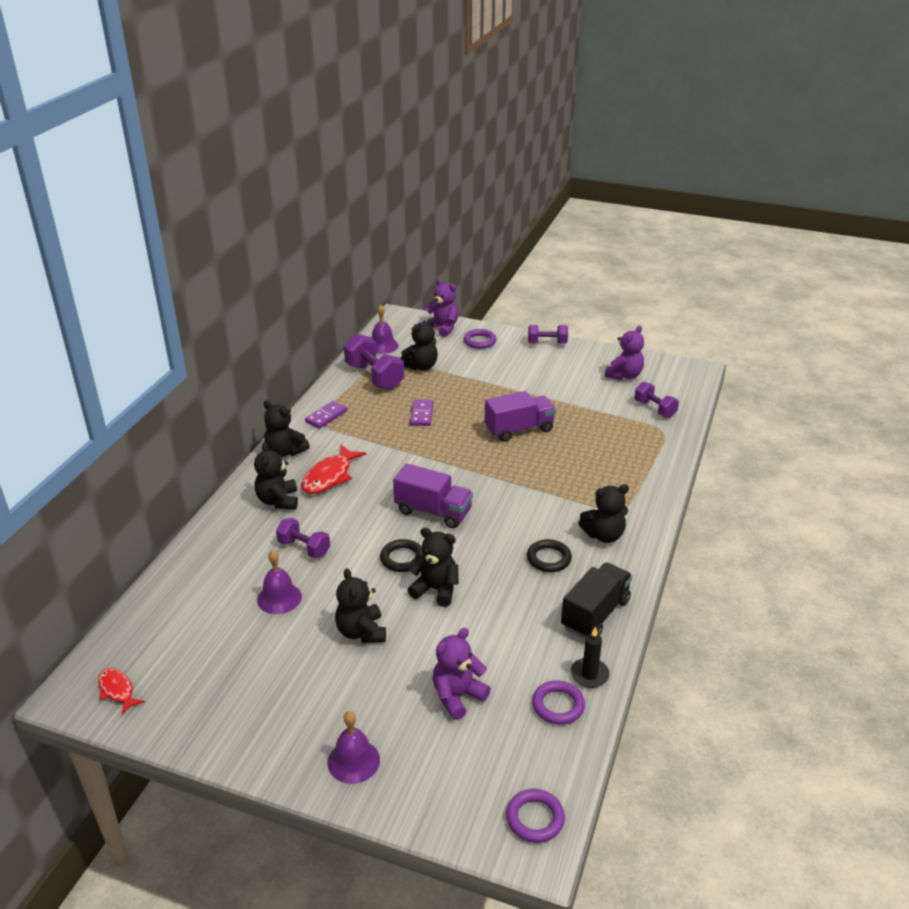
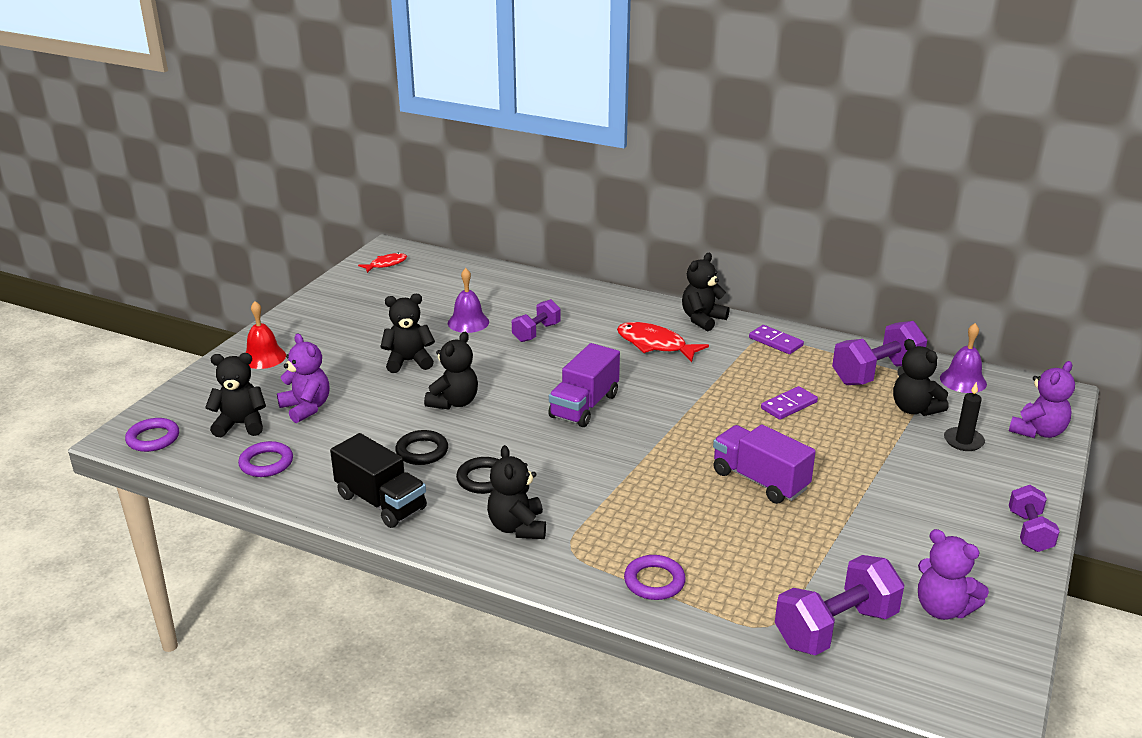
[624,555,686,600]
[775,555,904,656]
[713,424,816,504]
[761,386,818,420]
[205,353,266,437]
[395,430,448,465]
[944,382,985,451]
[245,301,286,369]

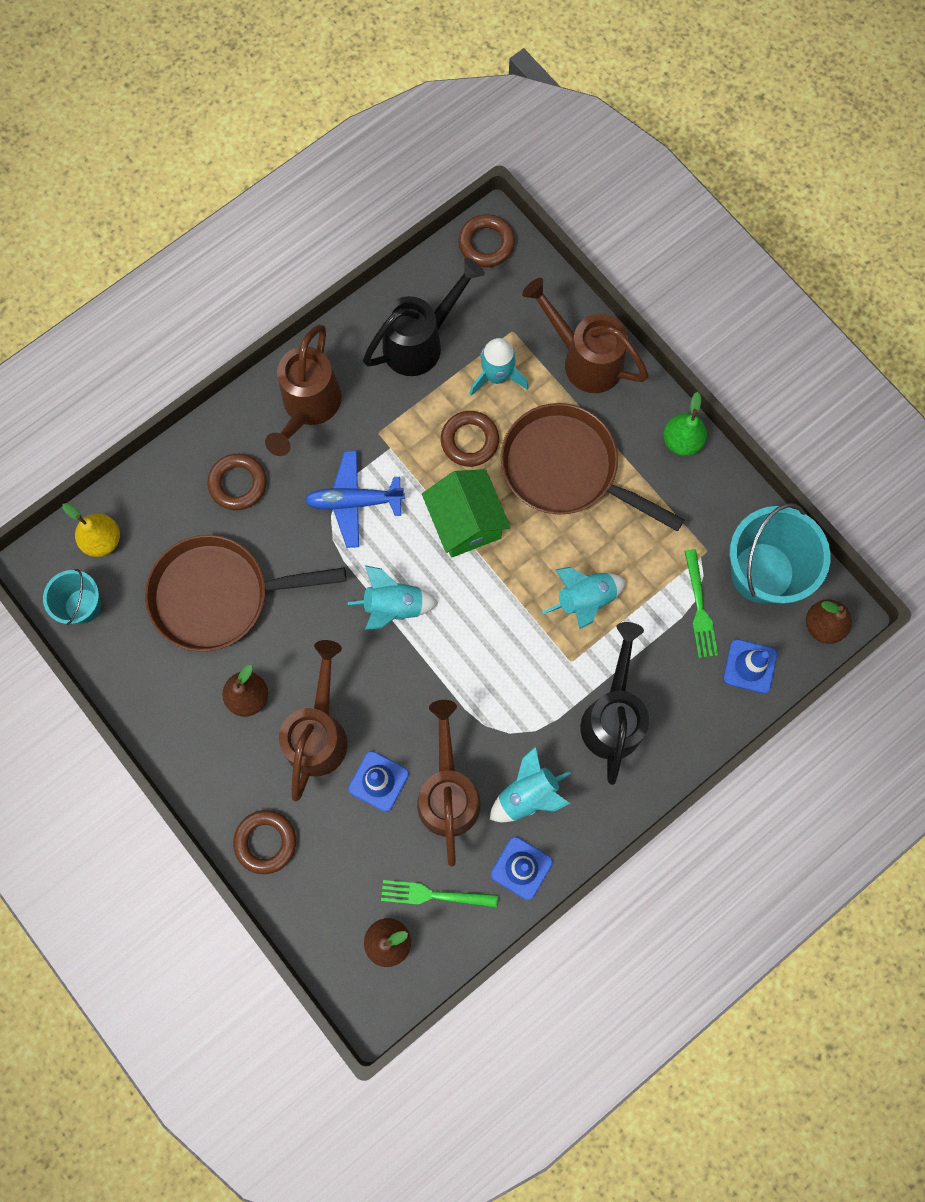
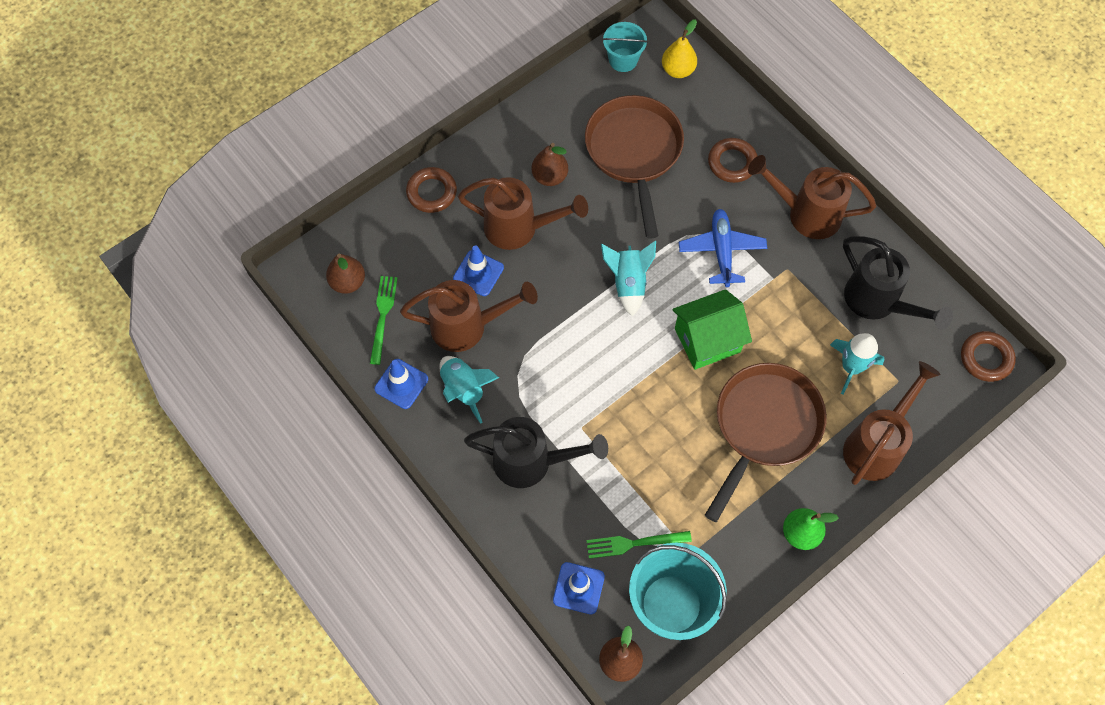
[441,411,499,467] (first image)
[542,567,625,629] (first image)

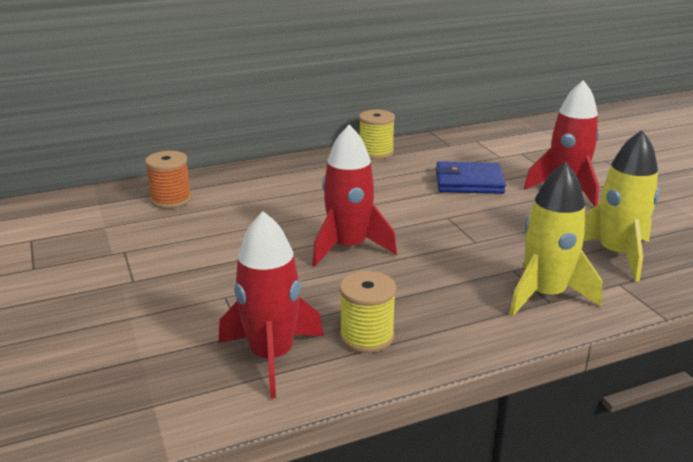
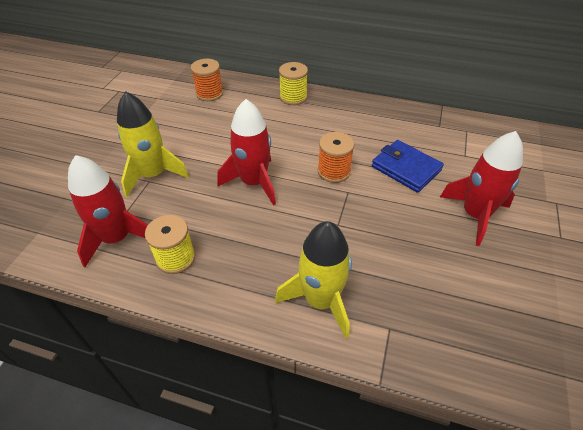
[279,62,308,105]
[117,91,189,197]
[318,132,354,183]

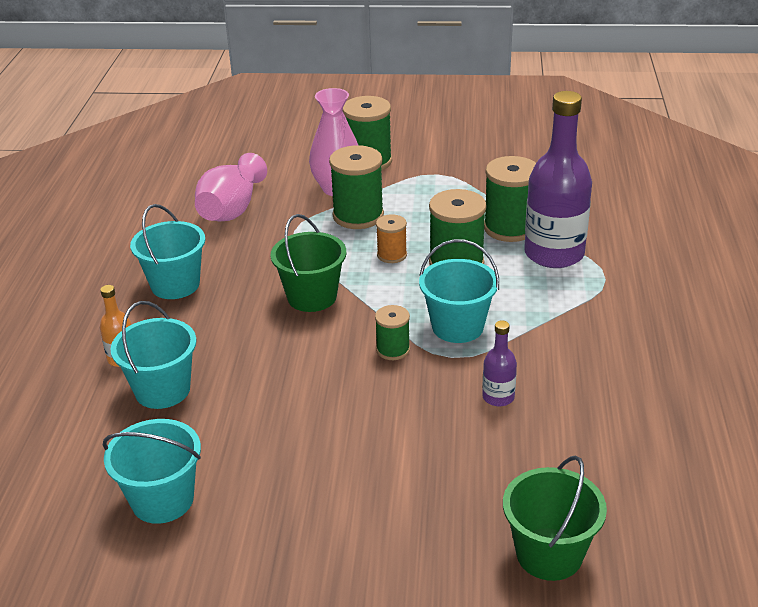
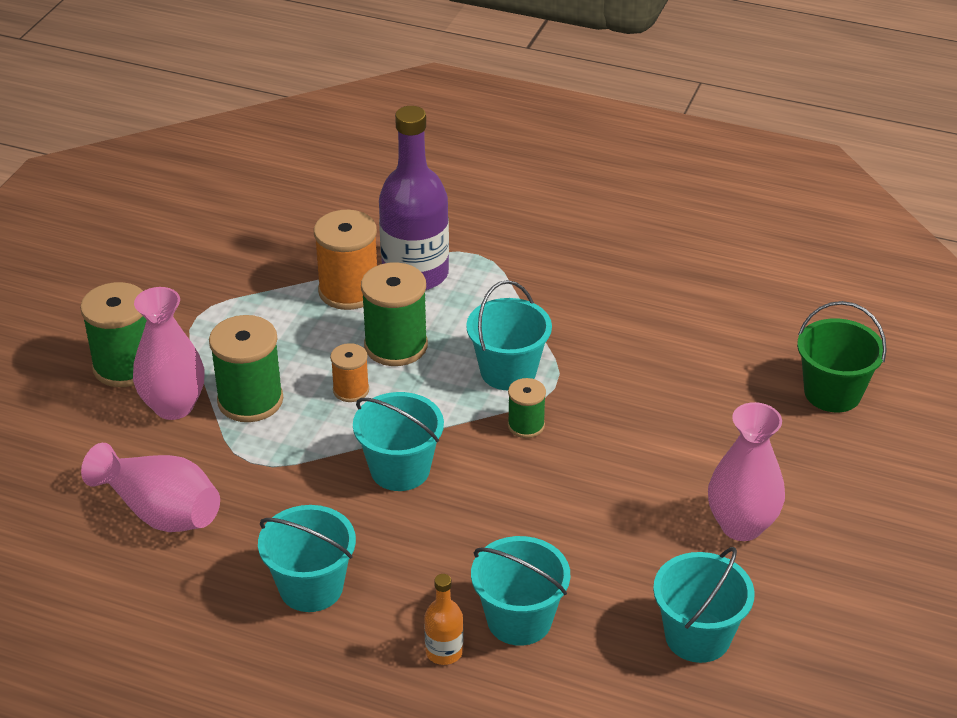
[314,210,377,310]
[353,392,444,491]
[482,320,517,406] (first image)
[708,402,785,541]

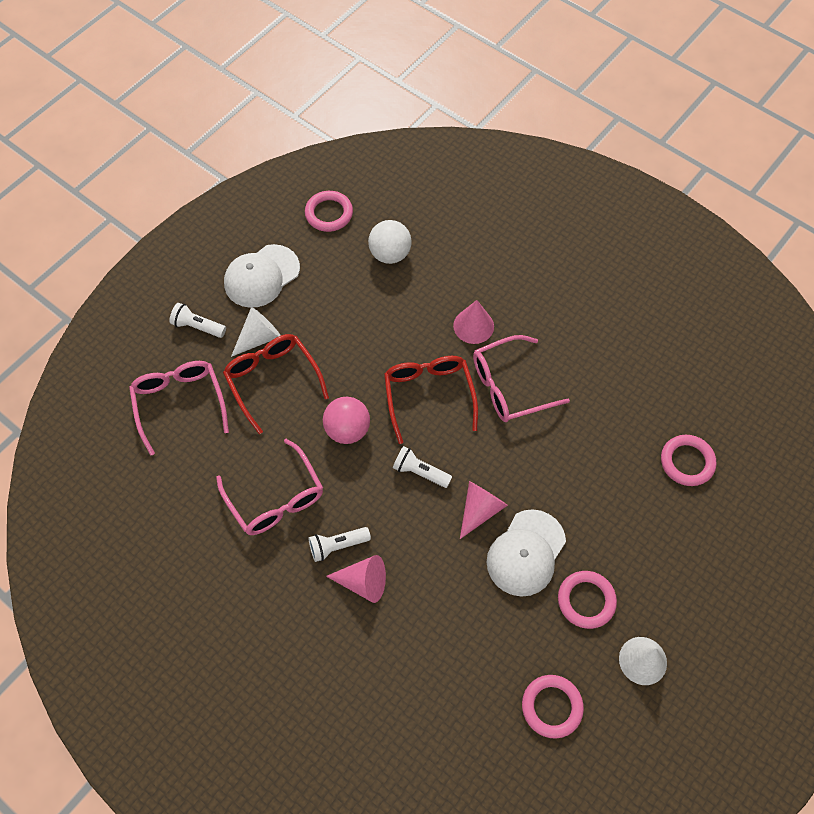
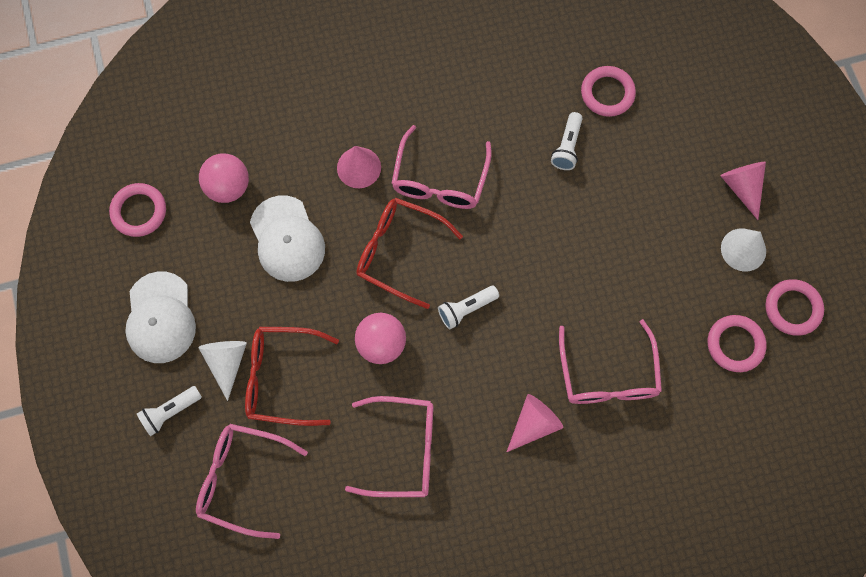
[199,153,249,203]
[720,162,766,220]
[250,195,325,282]
[551,112,583,170]
[765,279,824,336]
[559,319,662,404]

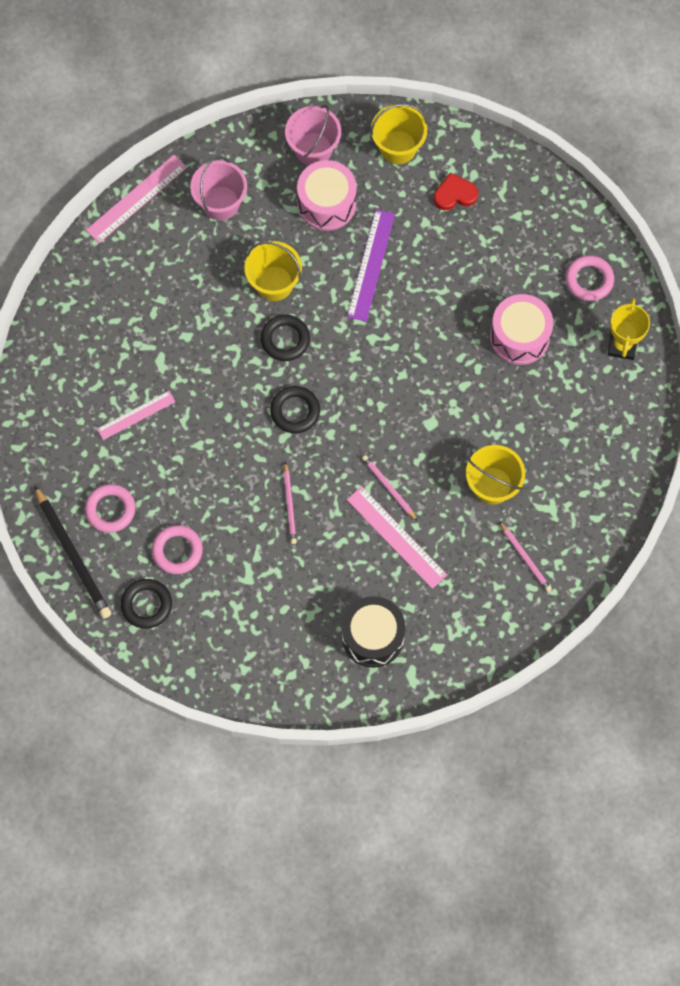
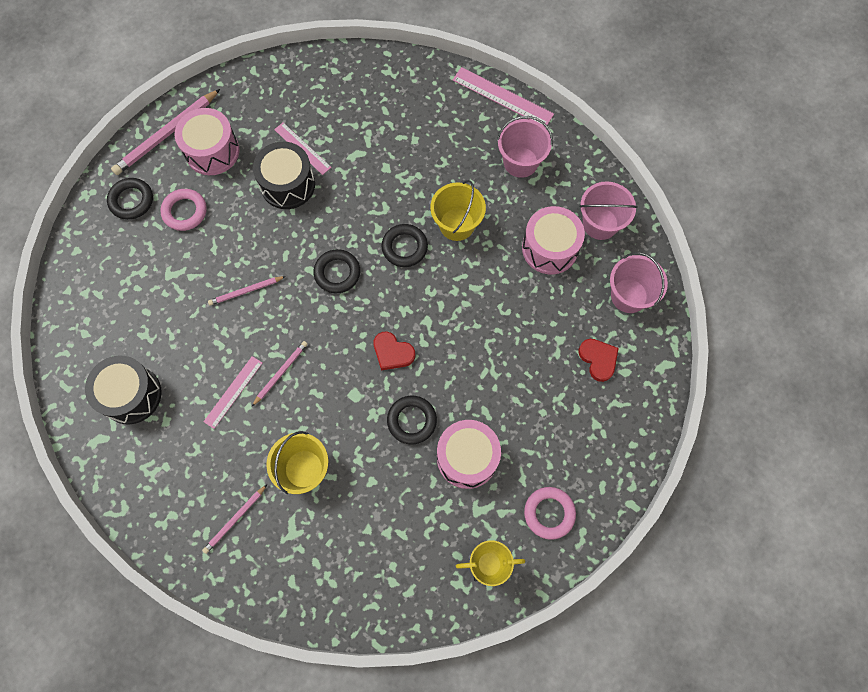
[610,252,668,313]
[347,209,395,322] (first image)
[175,108,239,175]
[111,89,220,175]
[203,356,262,429]
[253,142,315,209]
[374,331,415,371]
[387,396,437,444]

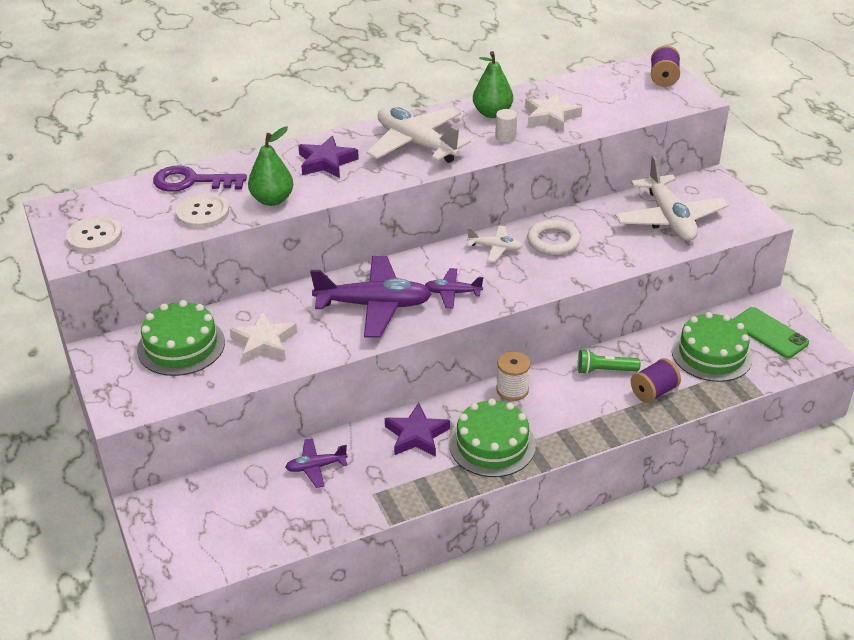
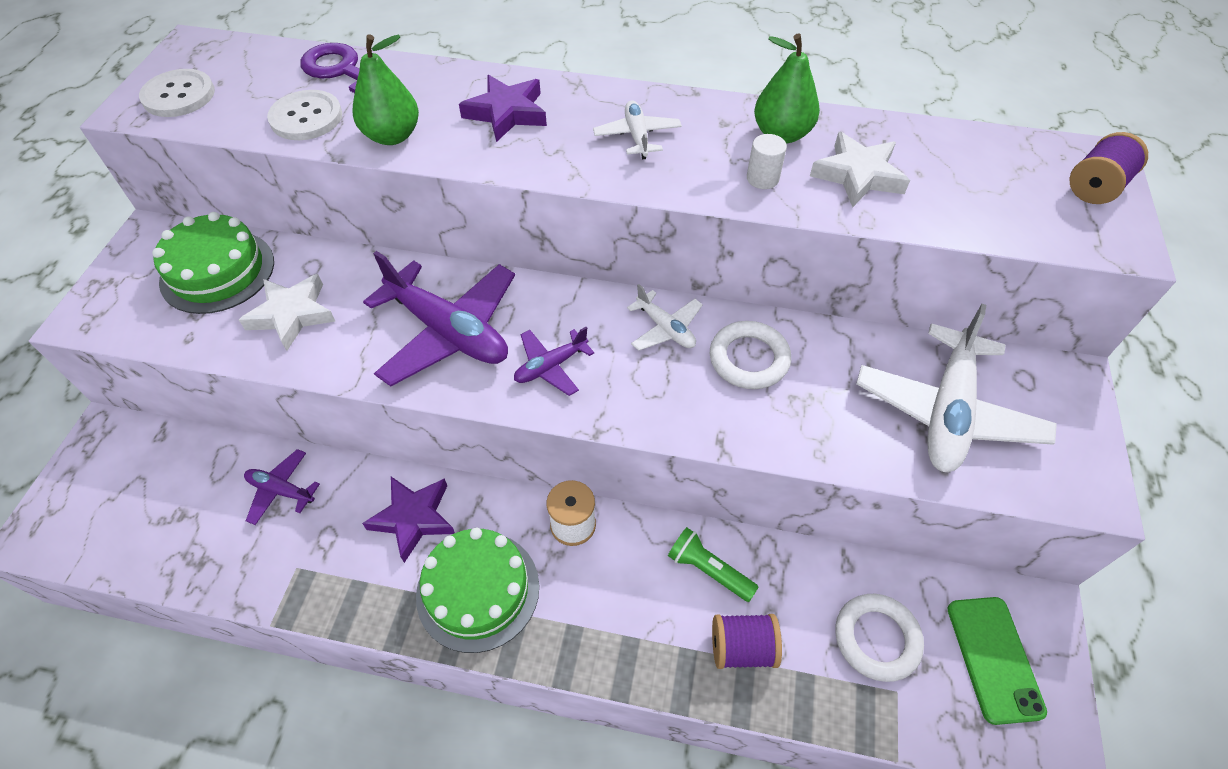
[593,100,682,159]
[514,327,594,396]
[835,594,924,682]

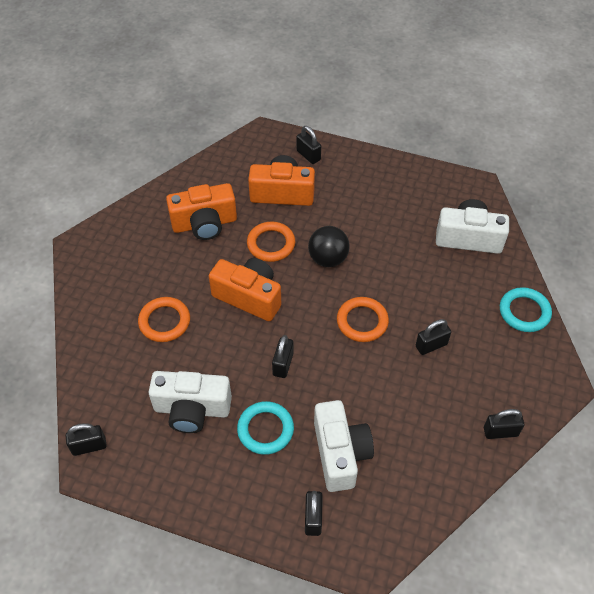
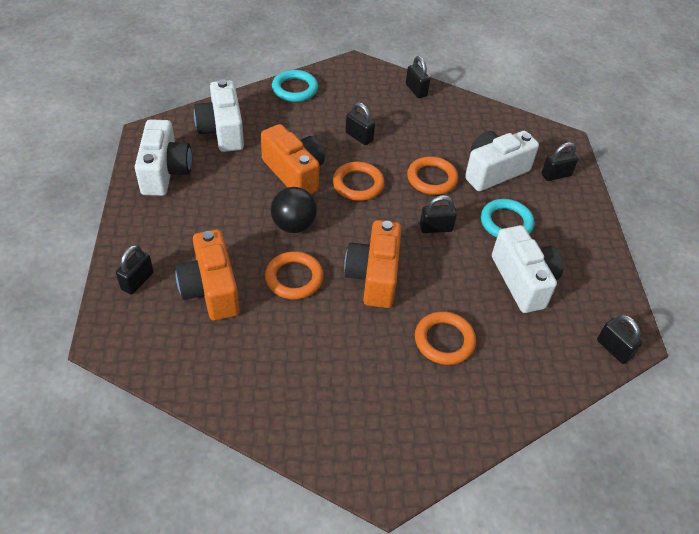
[261,124,325,194]
[135,119,192,196]
[407,156,458,195]

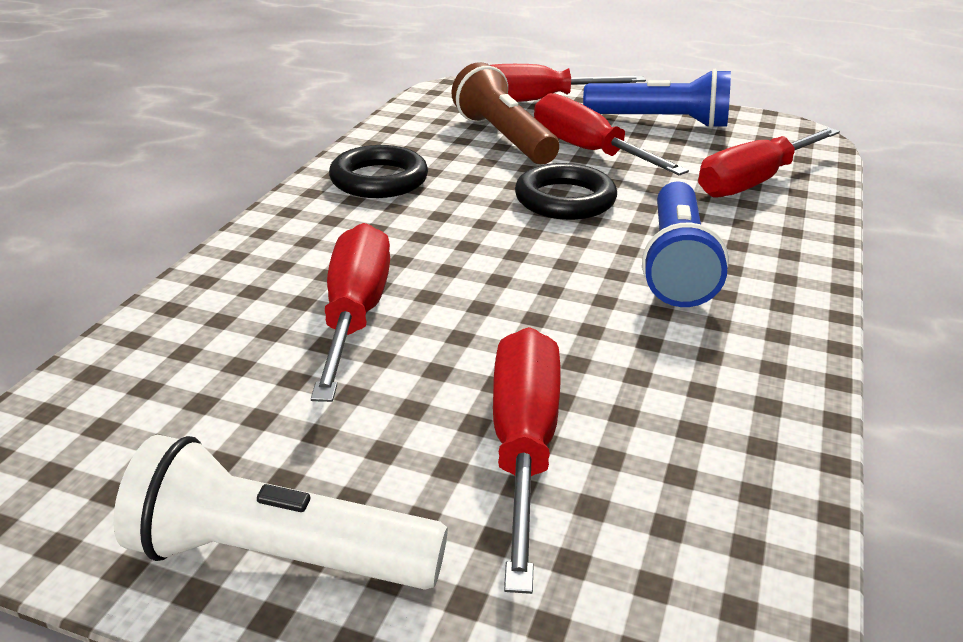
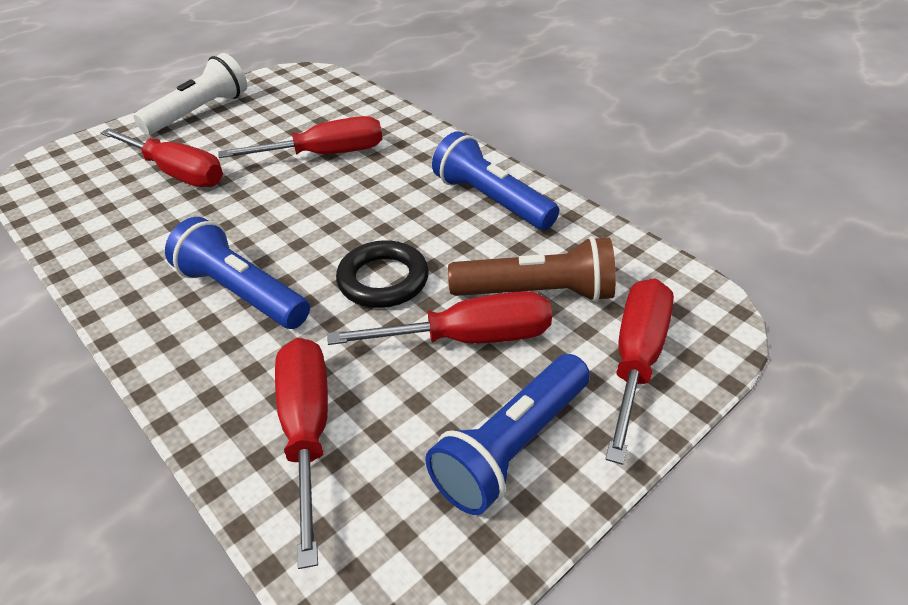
[432,131,559,230]
[218,116,382,158]

